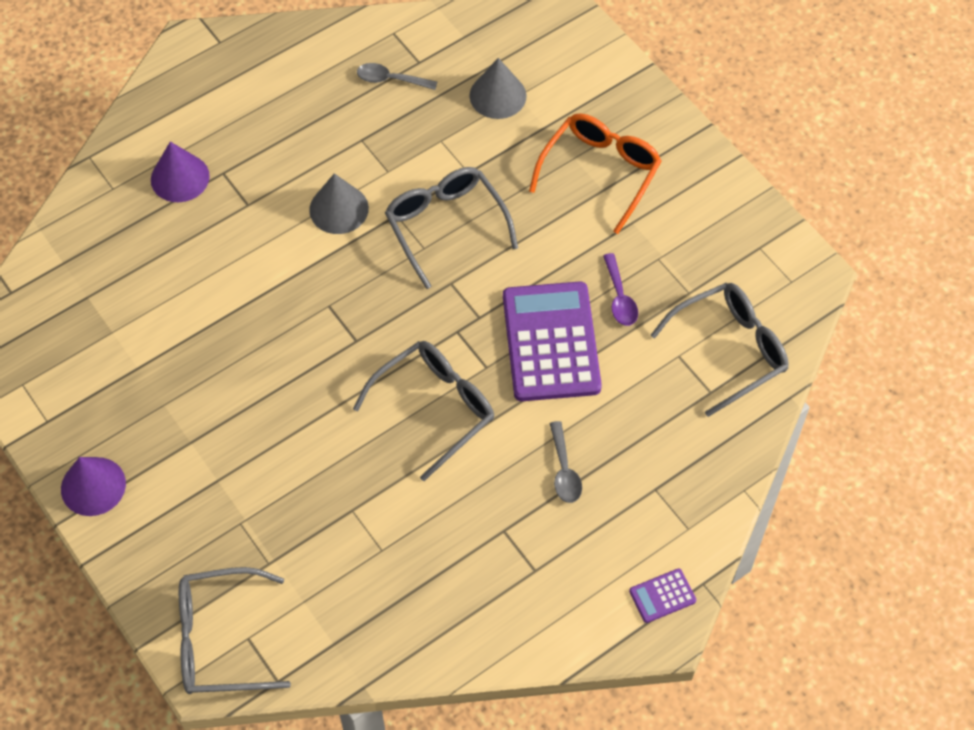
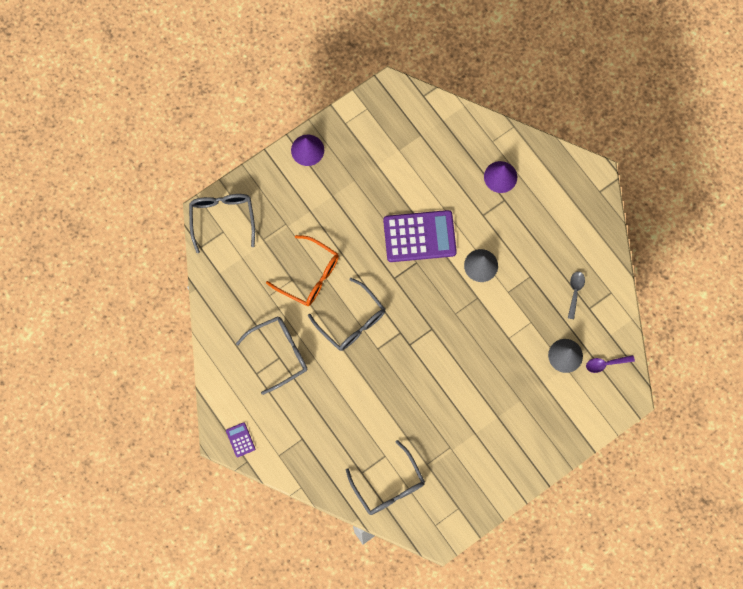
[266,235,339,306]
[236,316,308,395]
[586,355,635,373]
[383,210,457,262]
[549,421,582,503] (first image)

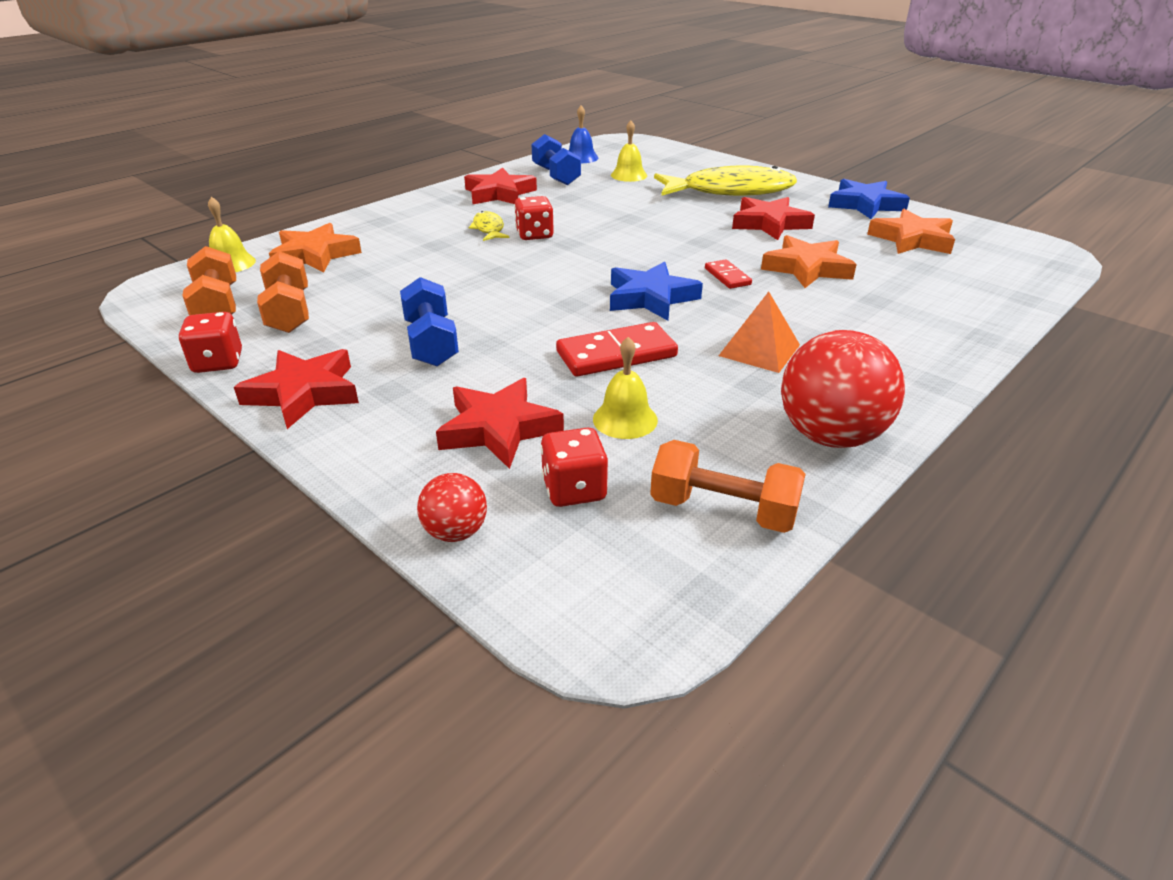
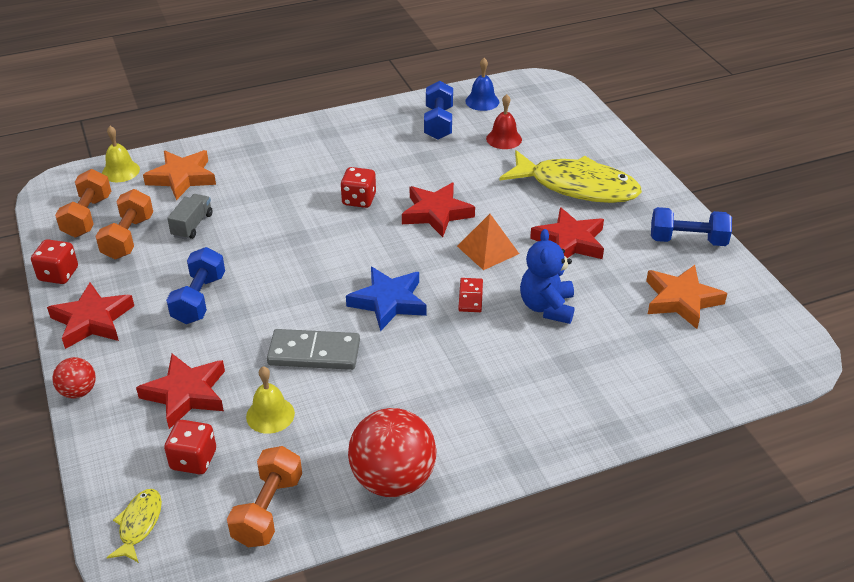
[486,94,522,149]
[402,183,475,237]
[651,207,732,246]
[106,489,162,563]
[520,229,574,324]
[457,214,519,270]
[267,329,360,370]
[227,446,302,547]
[52,357,96,399]
[167,194,213,240]

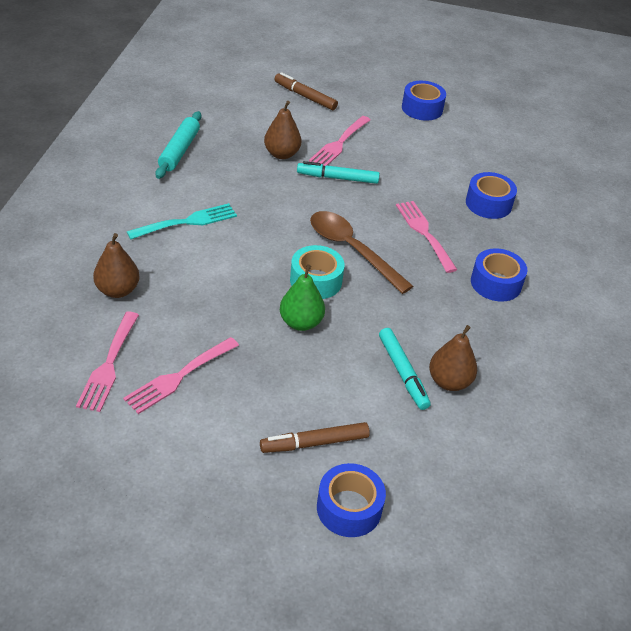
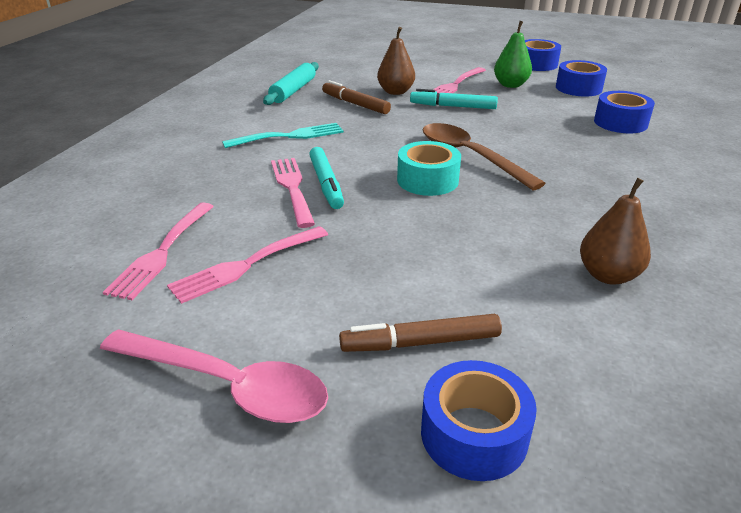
[322,80,391,114]
[271,158,315,228]
[93,233,140,298] (first image)
[556,60,607,96]
[494,21,532,88]
[309,147,344,209]
[100,329,328,423]

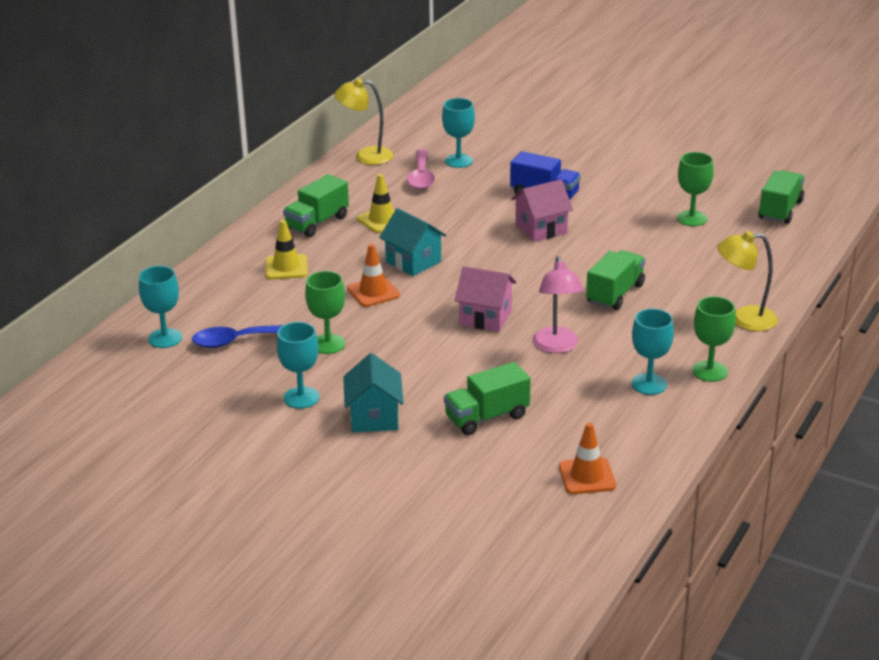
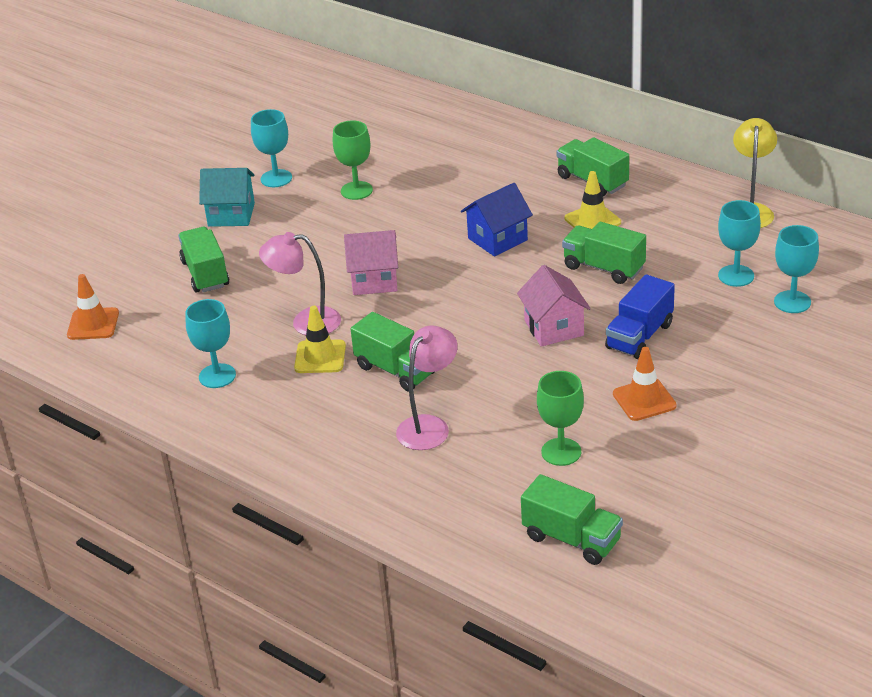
[407,149,435,189] (first image)
[461,183,533,256]
[294,306,346,373]
[717,231,778,331] (first image)
[613,347,677,421]
[774,225,819,313]
[344,230,398,295]
[692,296,736,382] (first image)
[192,325,283,348] (first image)
[562,222,646,284]
[396,326,458,450]

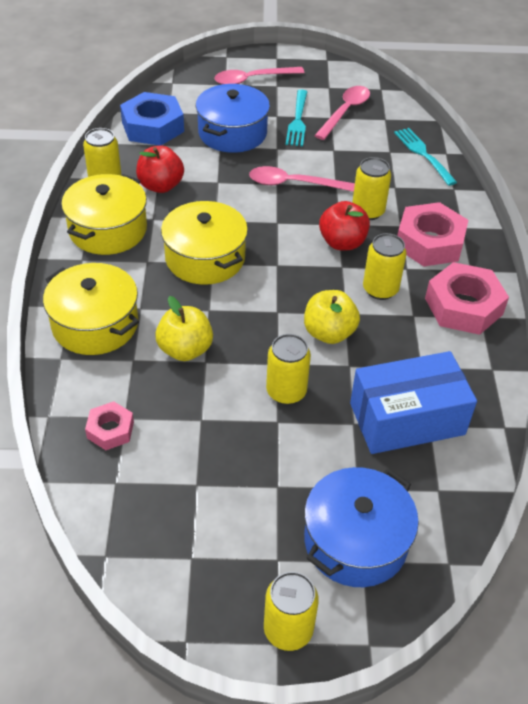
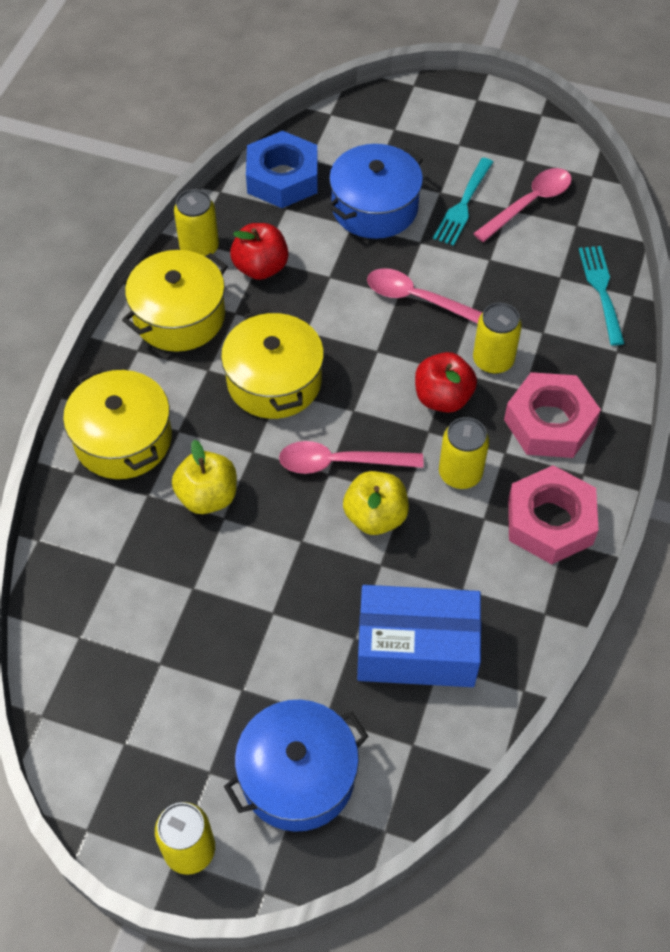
[279,441,423,474]
[266,334,311,405] (first image)
[85,401,134,450] (first image)

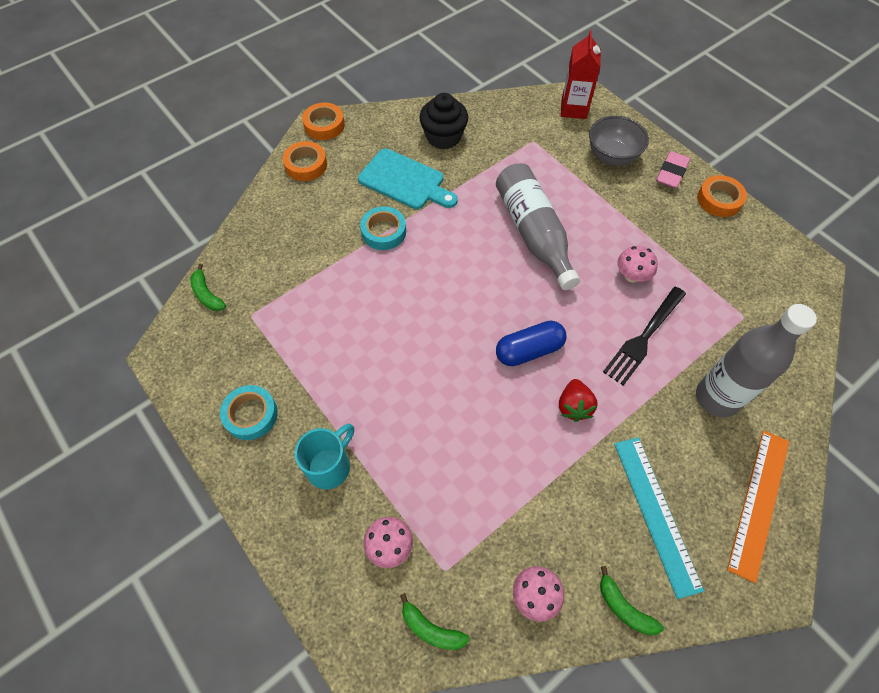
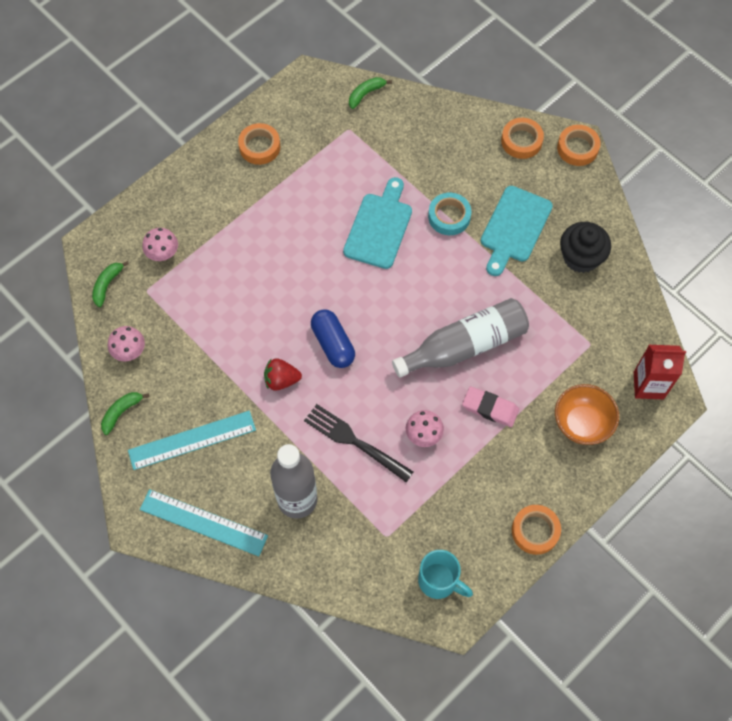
[555,384,619,445]
[462,386,519,427]
[238,123,280,165]
[418,550,473,599]
[140,489,268,556]
[343,177,412,269]

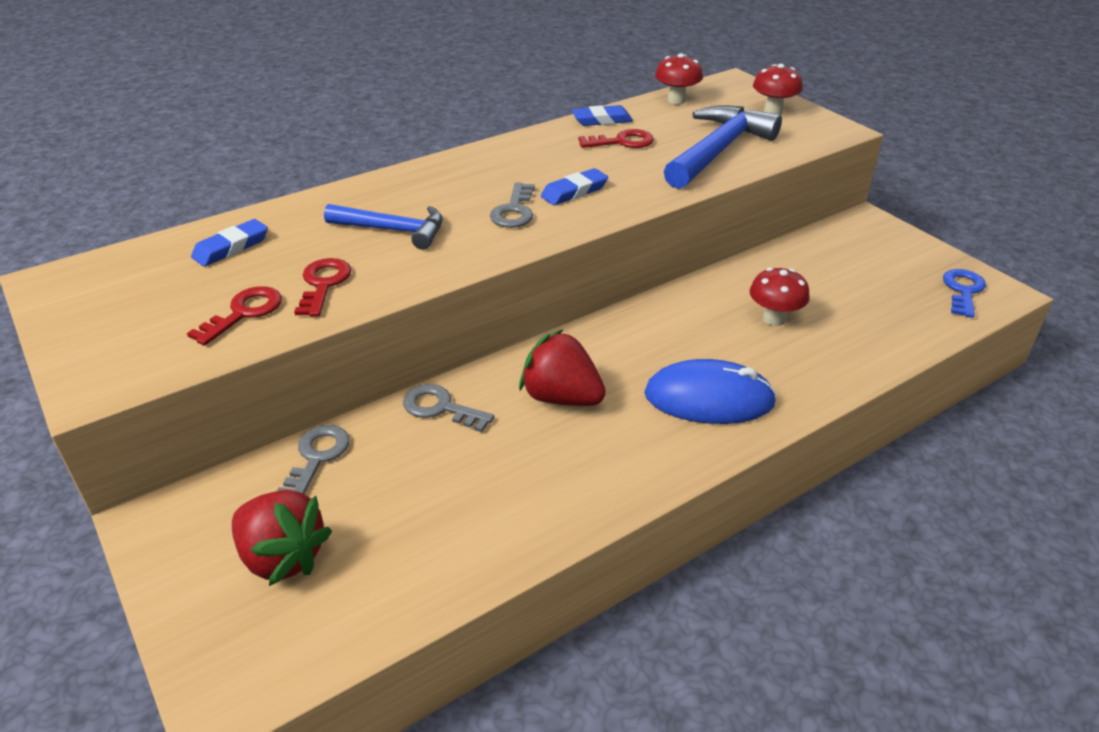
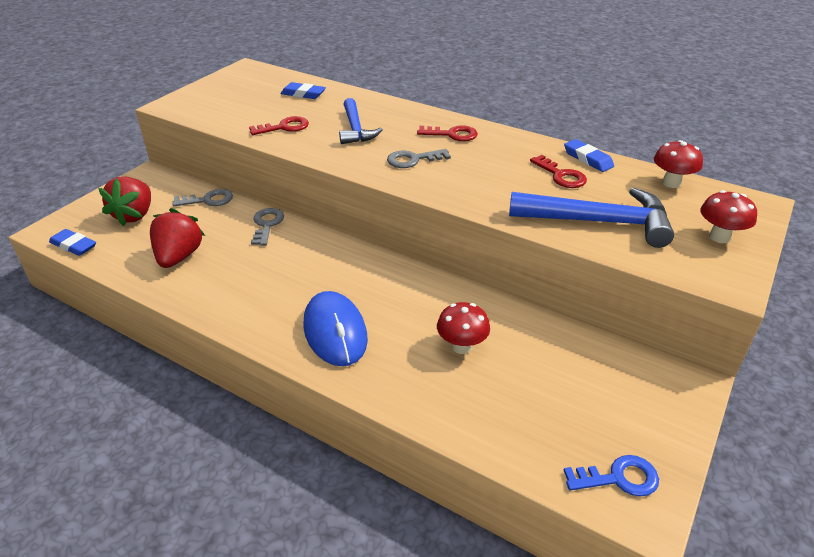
[49,229,96,256]
[417,125,478,141]
[150,208,205,268]

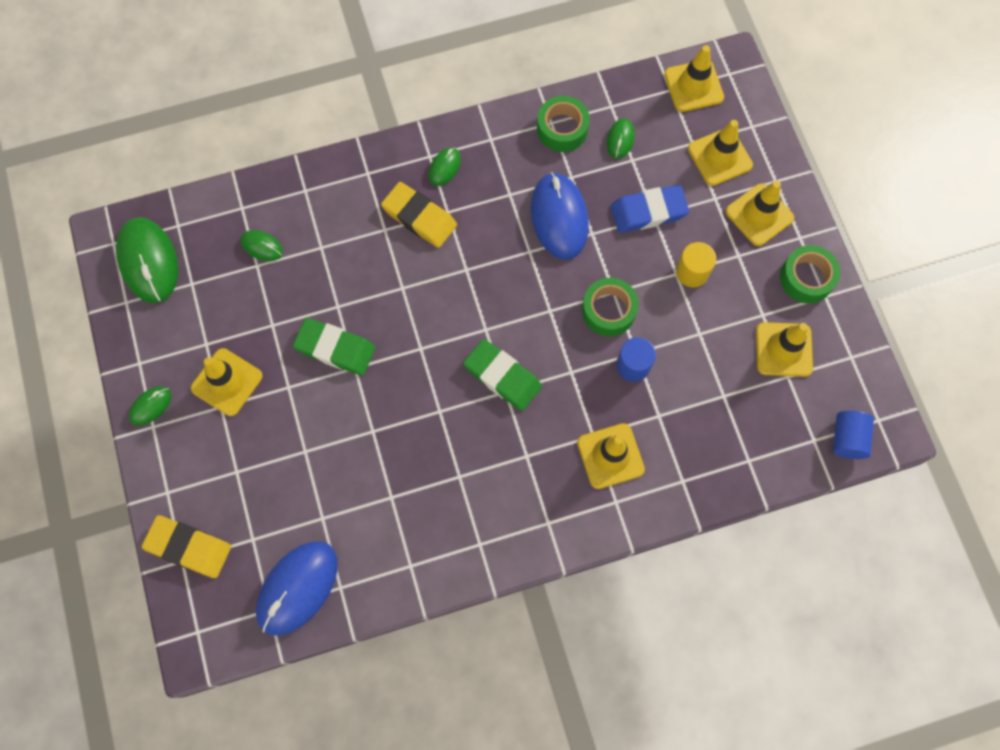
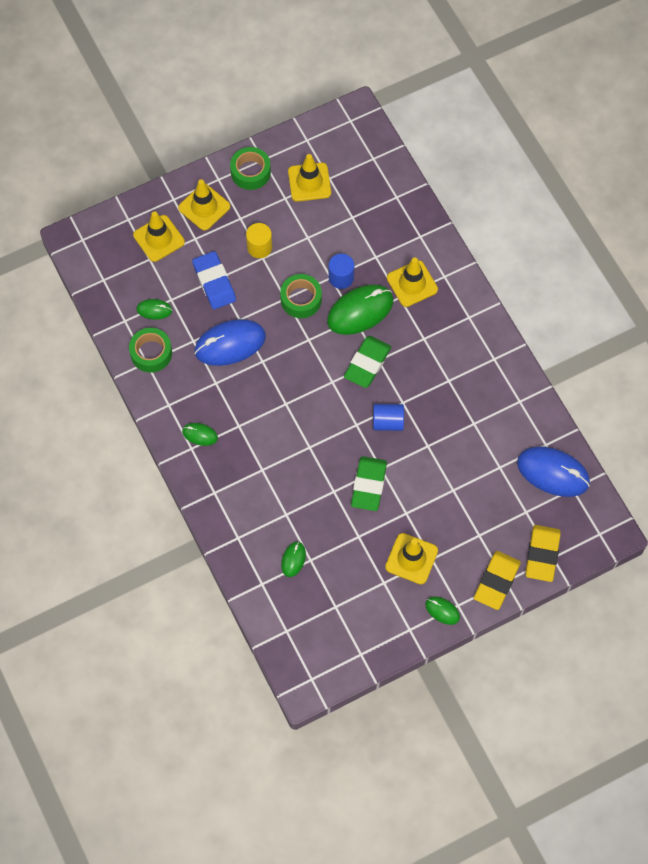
[664,45,724,112] (first image)
[474,551,521,610]
[327,284,393,335]
[373,404,404,431]

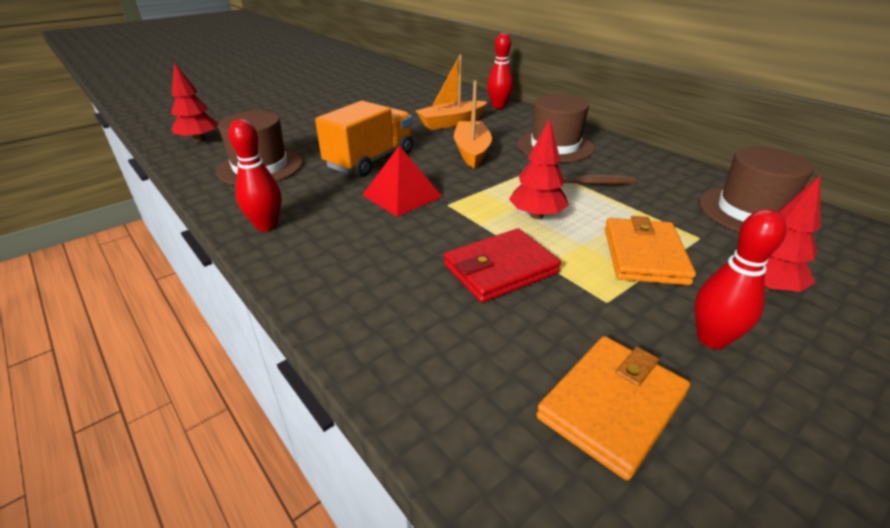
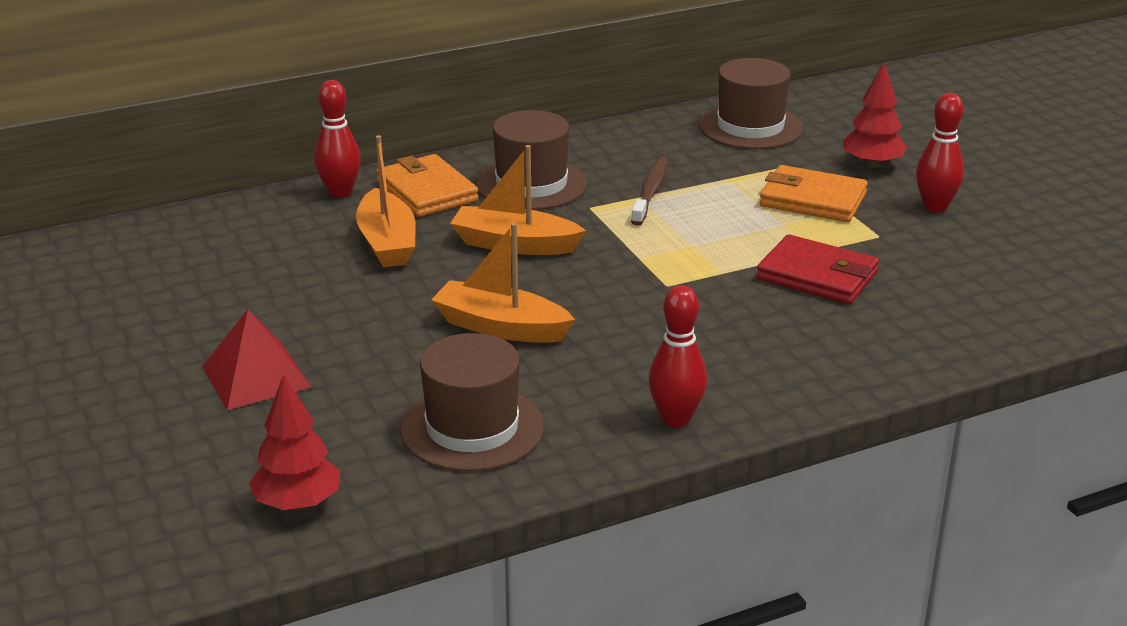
[431,223,575,343]
[509,119,569,219] (first image)
[202,309,311,410]
[757,234,879,304]
[376,154,479,217]

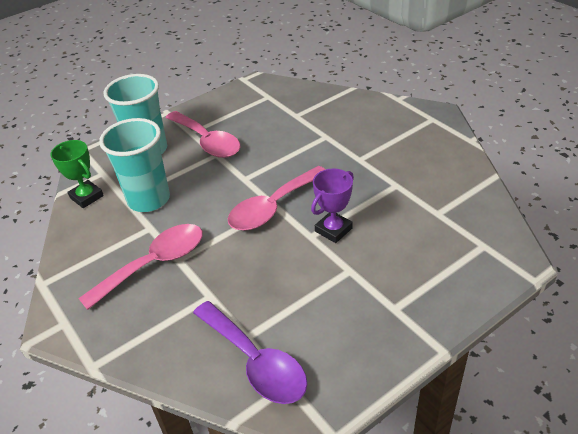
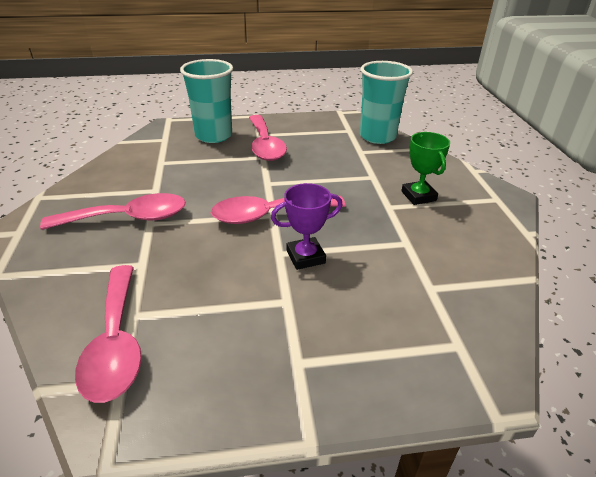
[360,61,413,144]
[401,132,450,205]
[75,265,142,403]

